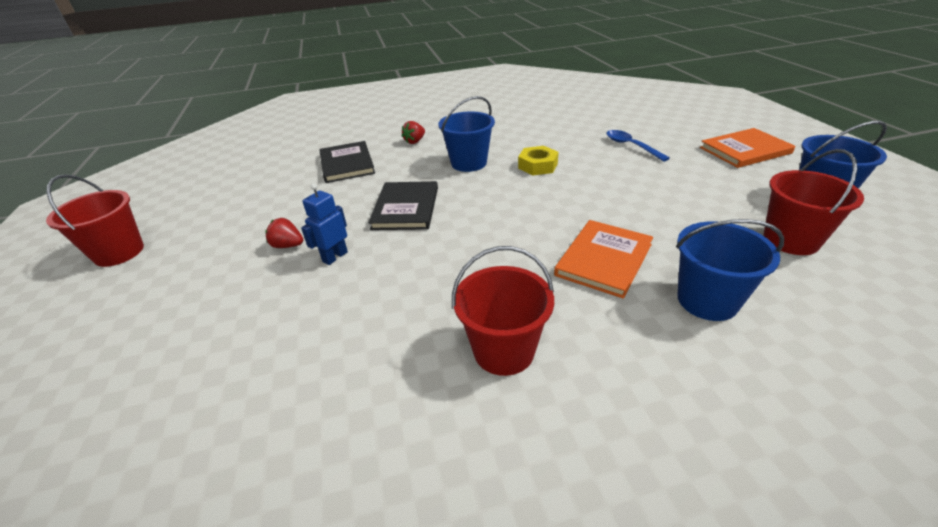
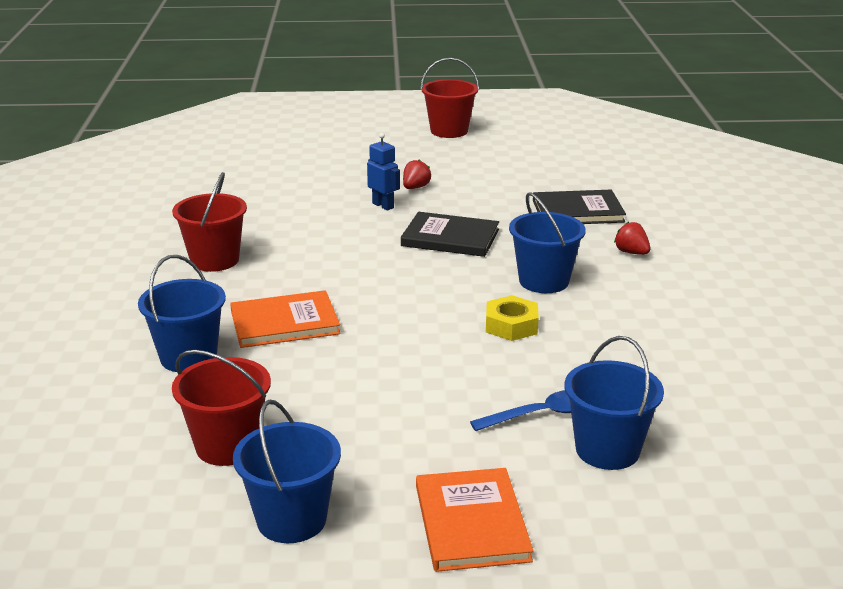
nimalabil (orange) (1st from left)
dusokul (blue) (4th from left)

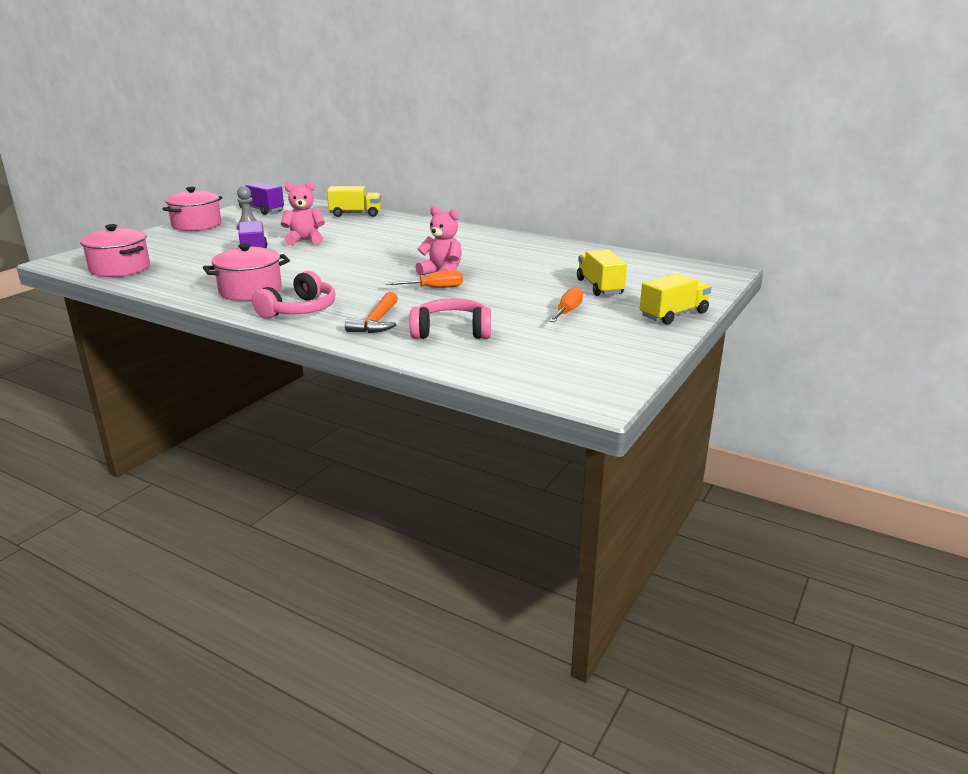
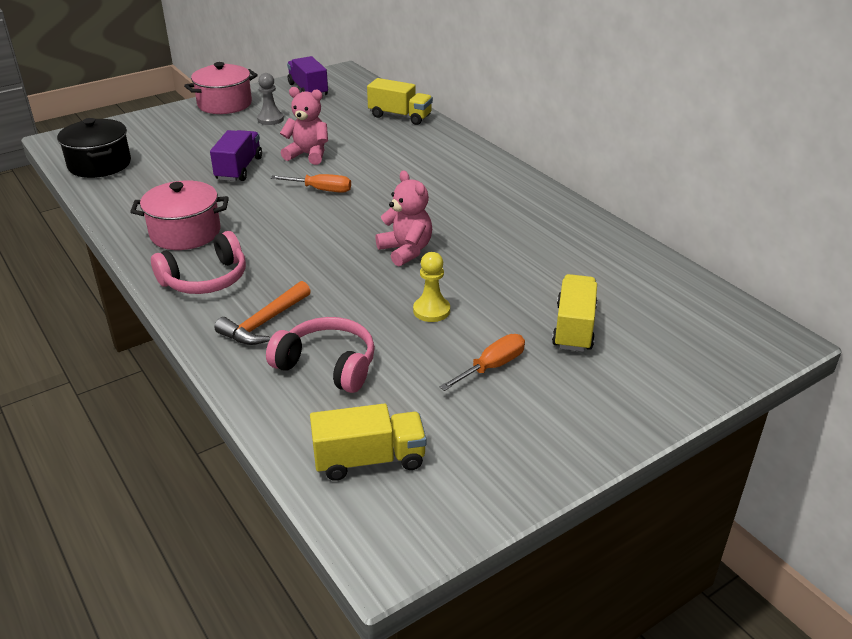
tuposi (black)
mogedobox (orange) (1st from left)
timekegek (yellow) (1st from left)
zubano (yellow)

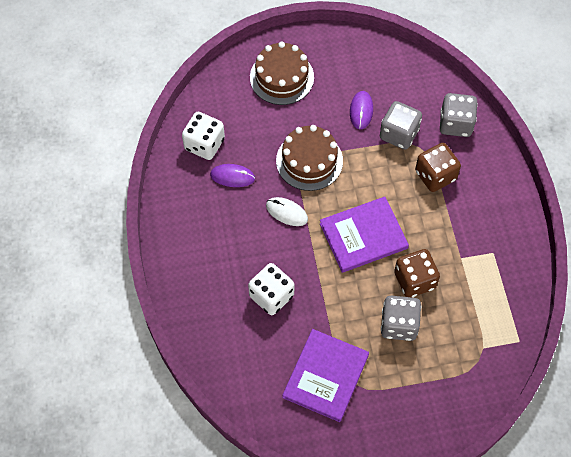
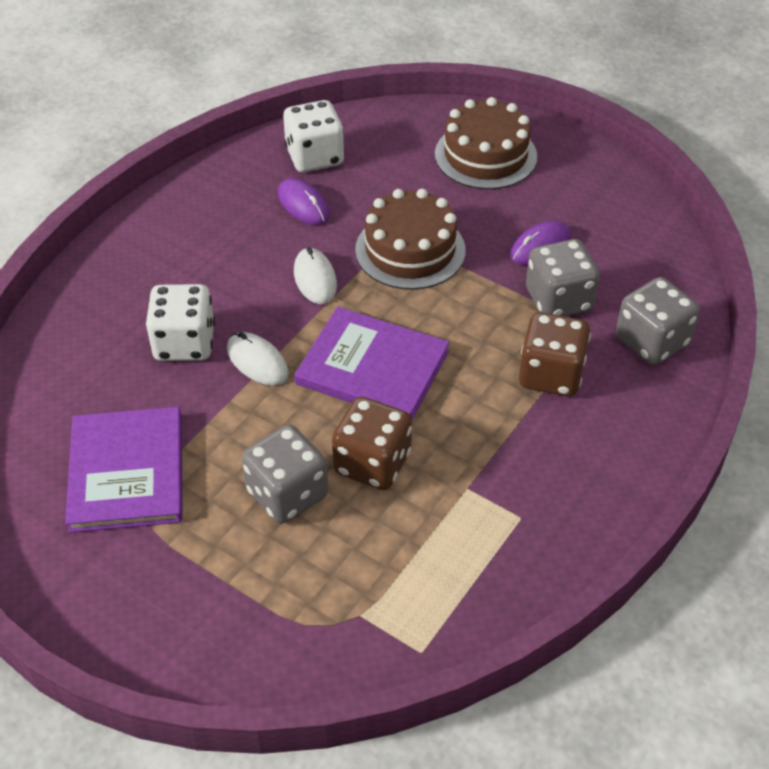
nimalabil (purple) (1st from left)
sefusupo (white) (1st from left)

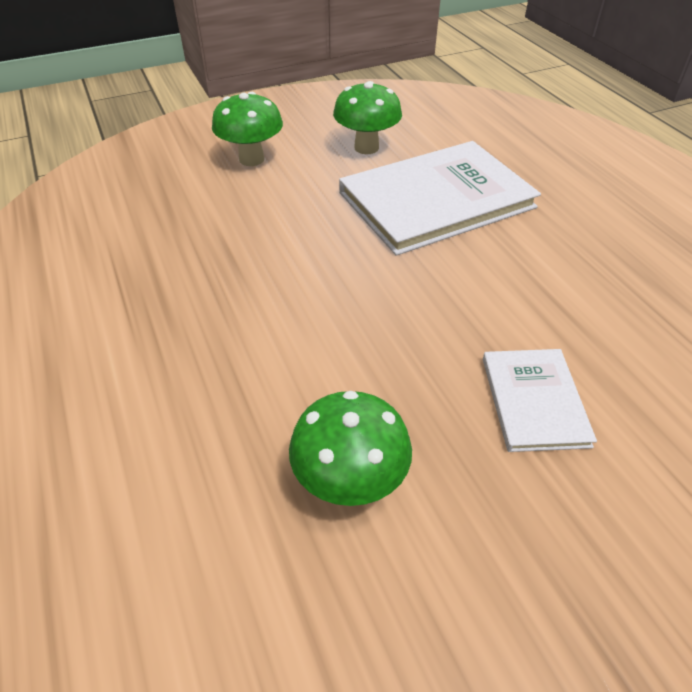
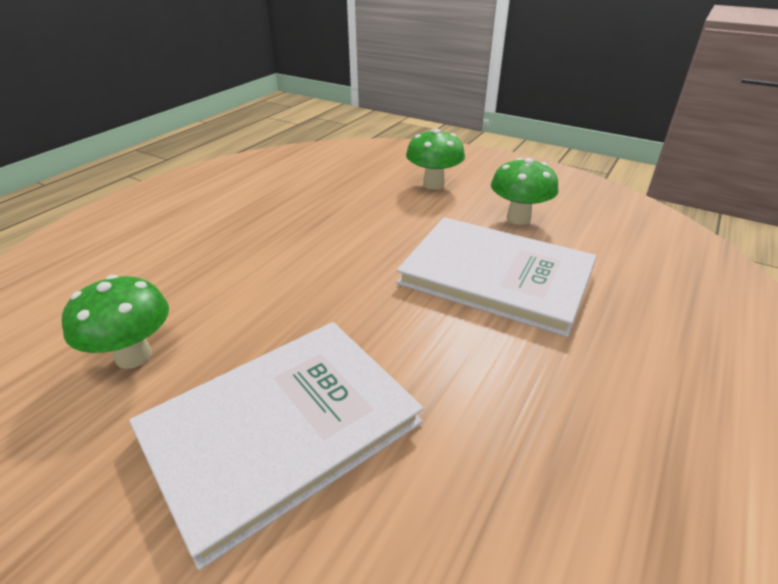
nimalabil (white) (1st from left)

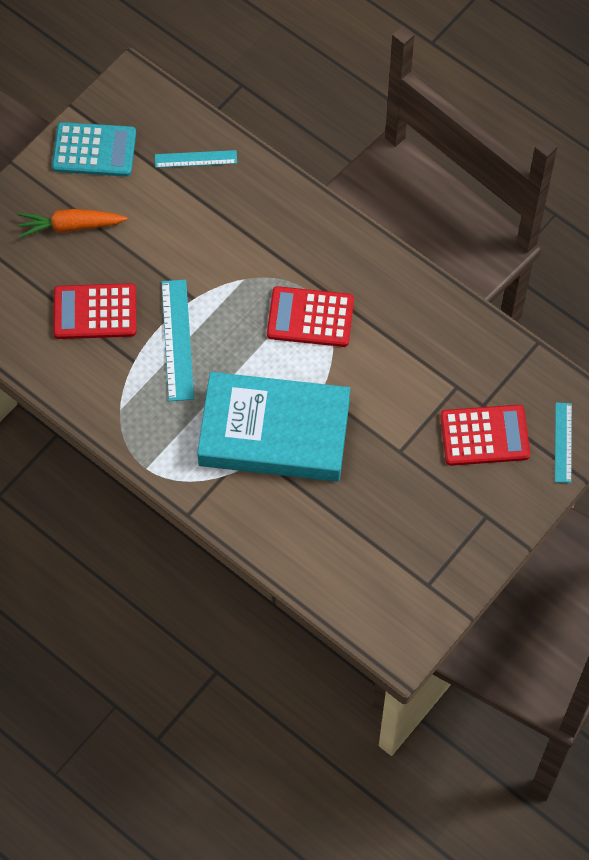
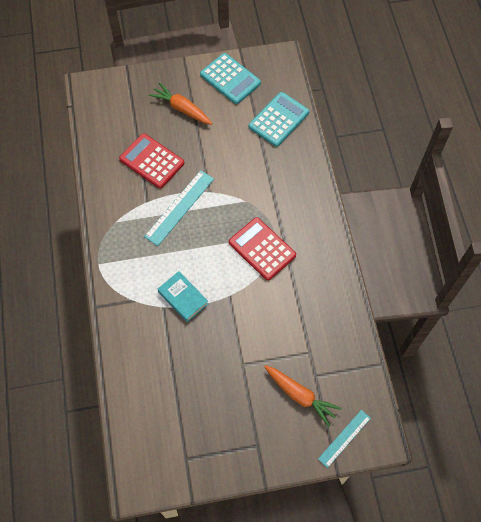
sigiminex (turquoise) (2nd from left)
nimalabil (turquoise)
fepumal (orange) (2nd from left)

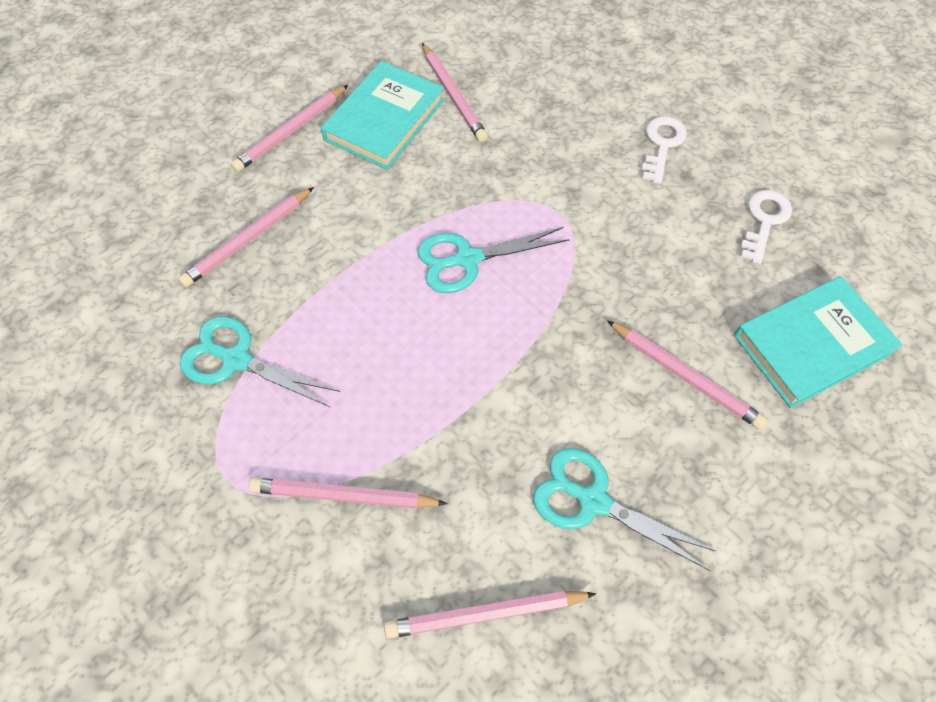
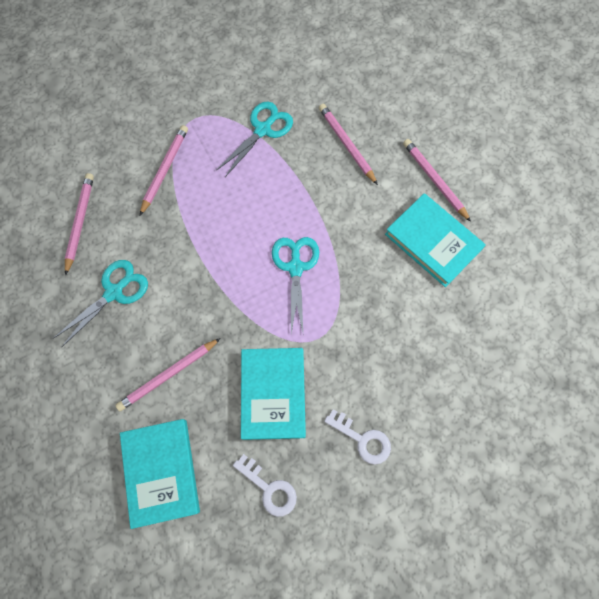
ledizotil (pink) (4th from left in the first image)
nimalabil (turquoise) (2nd from left)

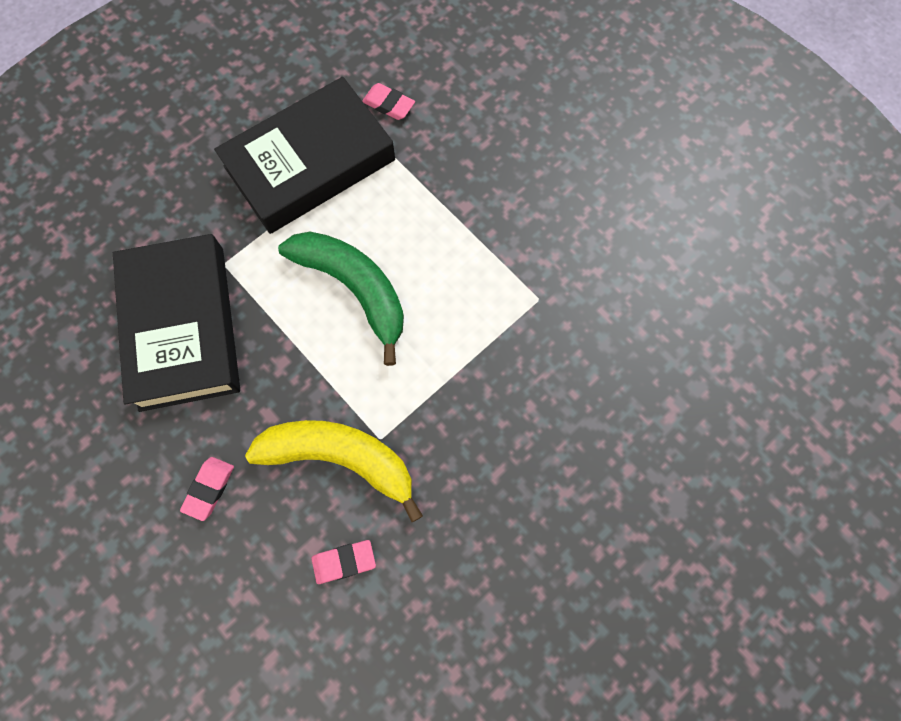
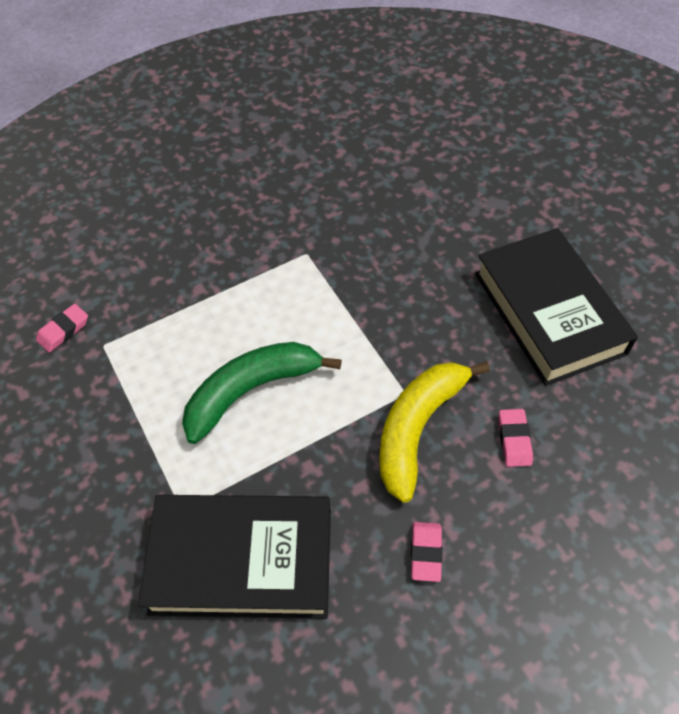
nimalabil (black) (2nd from left)
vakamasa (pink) (2nd from left)

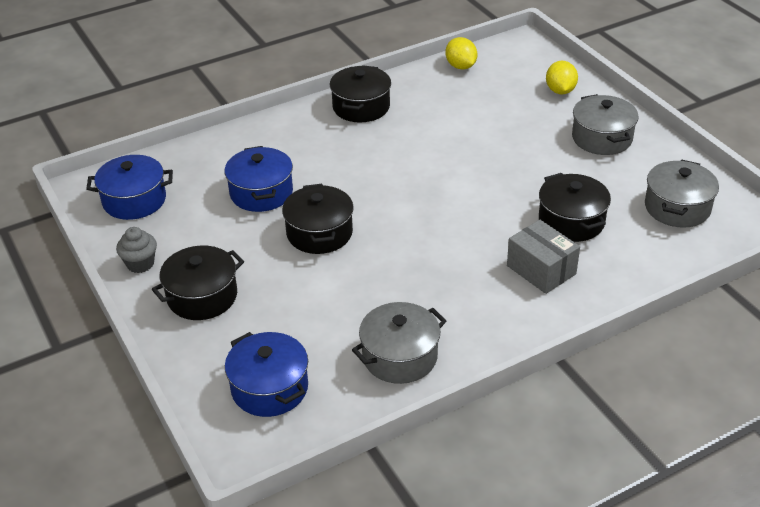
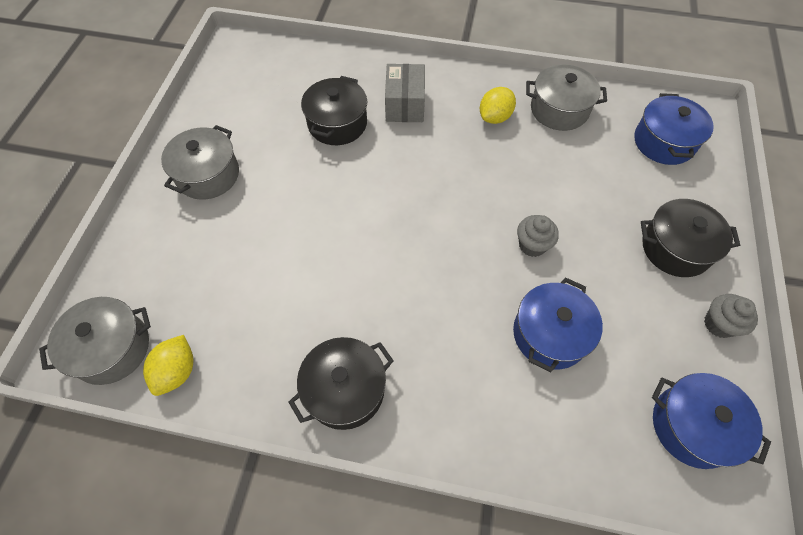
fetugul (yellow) (2nd from left)
tuposi (grey) (1st from left)
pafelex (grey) (1st from left)

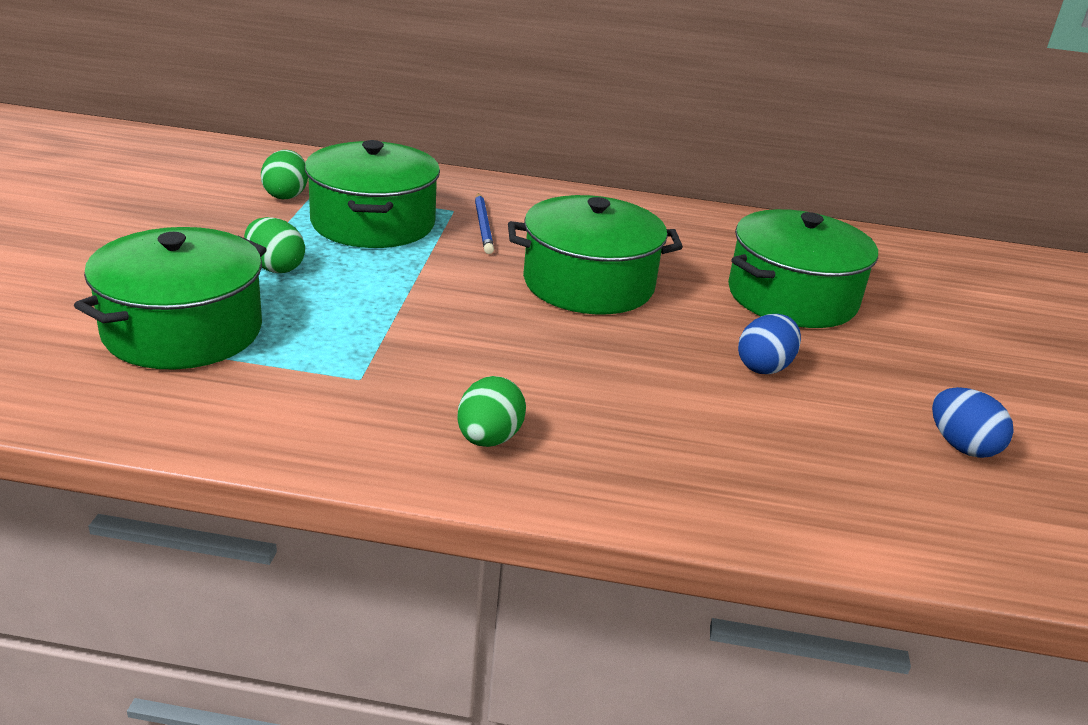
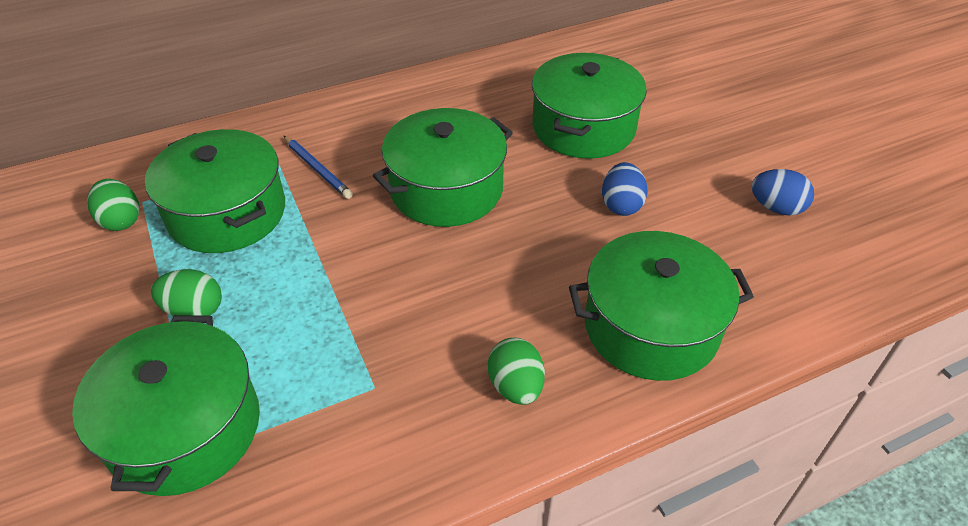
tuposi (green) (5th from left)

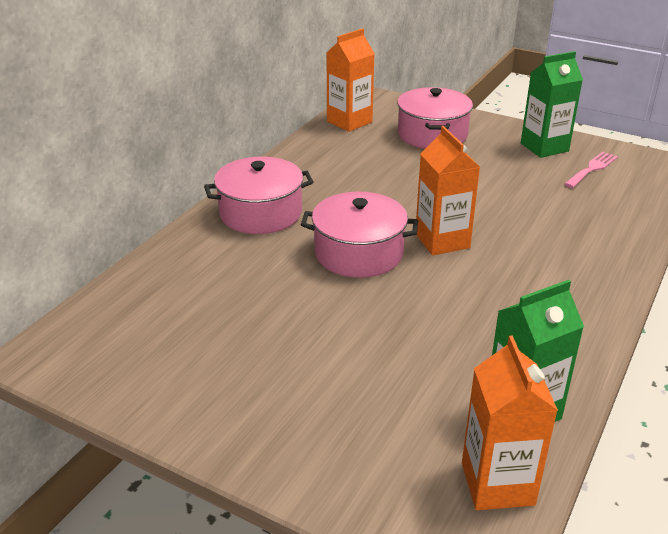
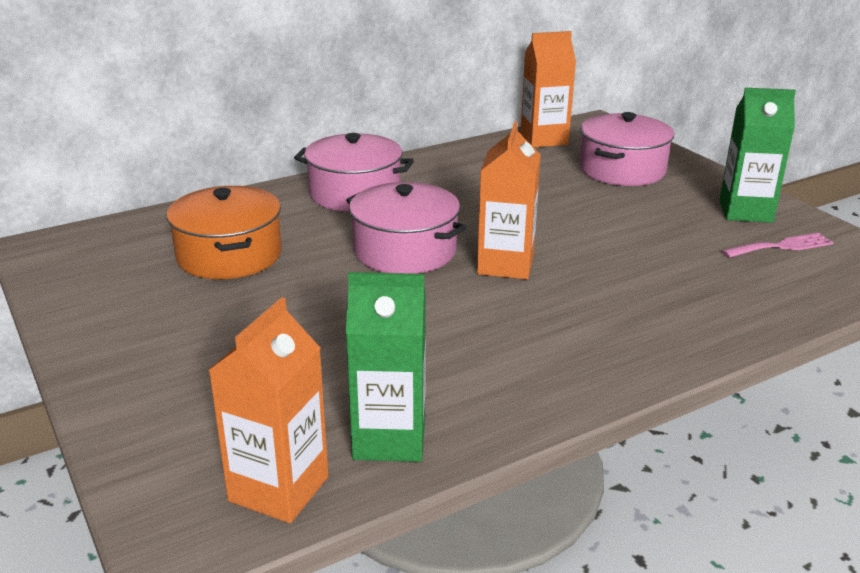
tuposi (orange)

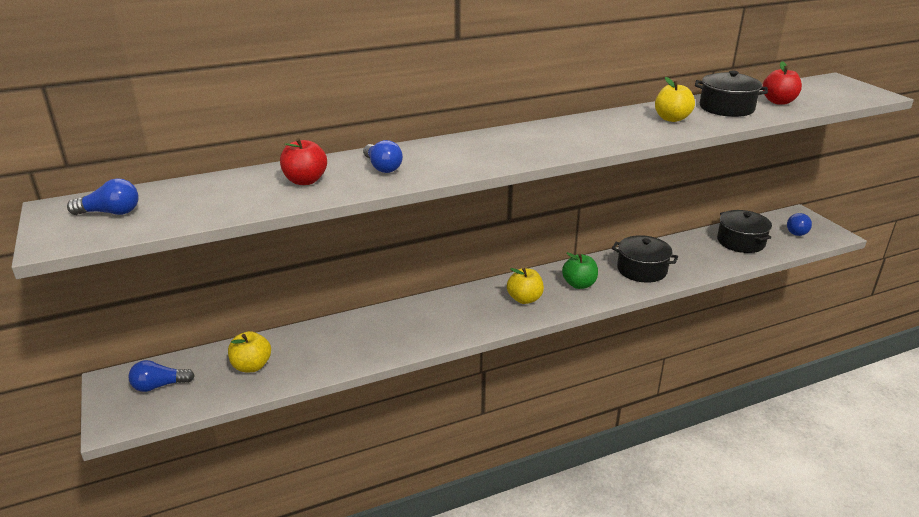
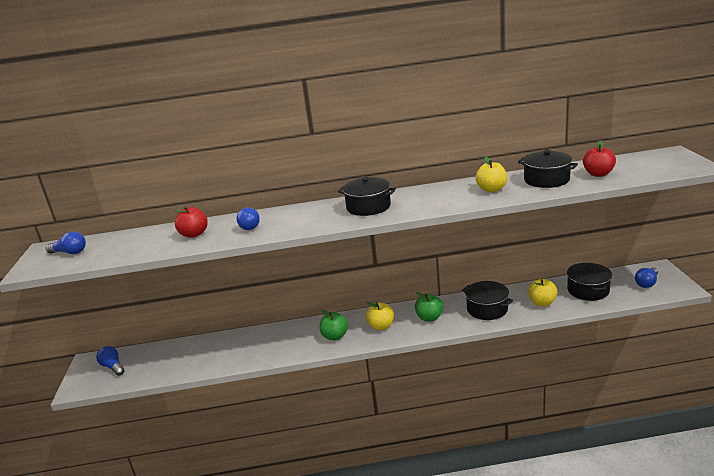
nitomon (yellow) (3rd from left)
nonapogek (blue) (2nd from left)
tuposi (black) (1st from left)
nitomon (green) (1st from left)

